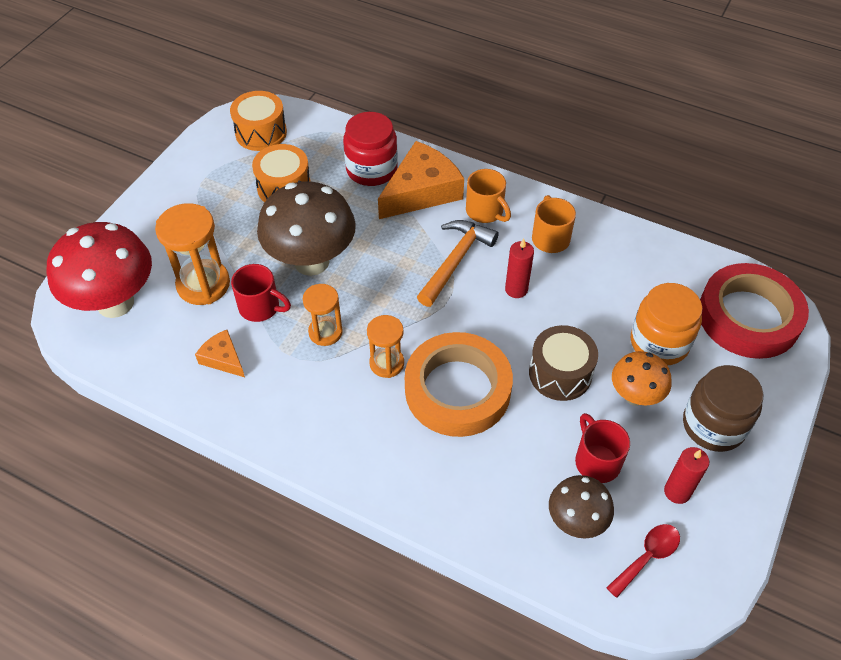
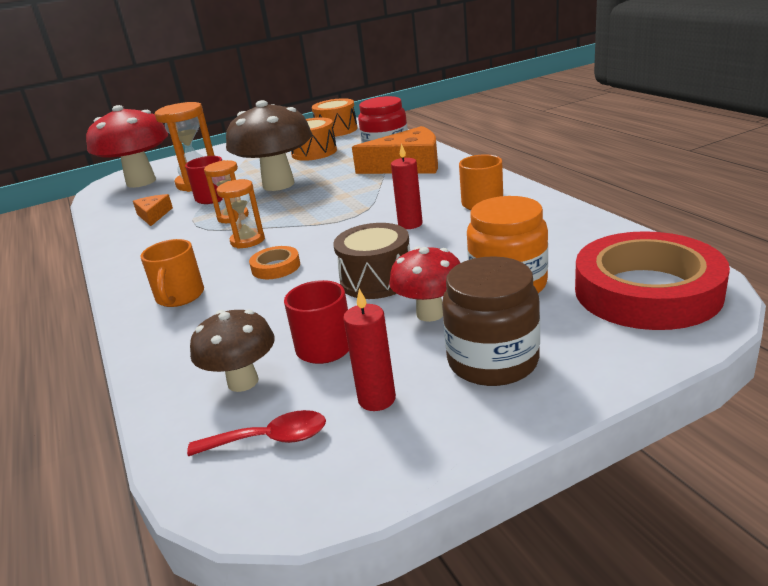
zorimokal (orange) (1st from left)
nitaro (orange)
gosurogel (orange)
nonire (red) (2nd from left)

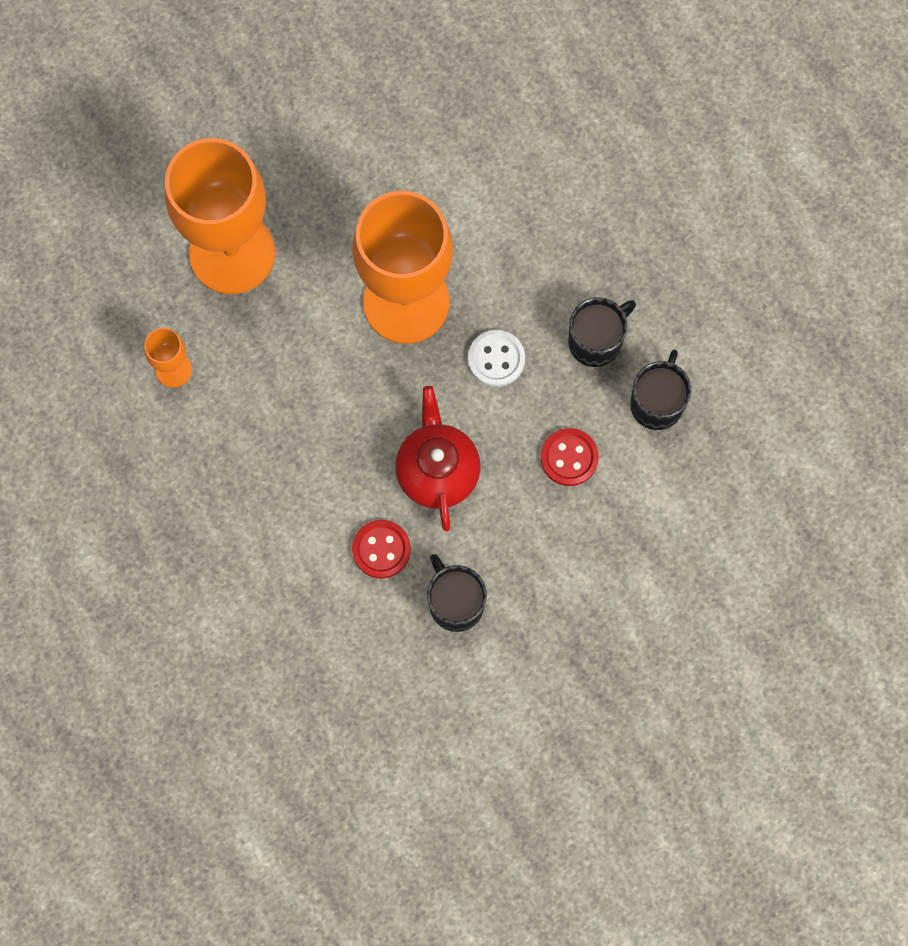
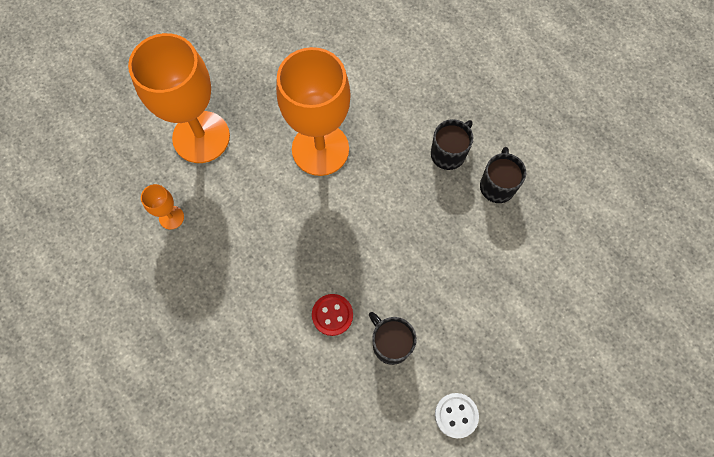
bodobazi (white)
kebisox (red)
bodobazi (red) (2nd from left in the first image)

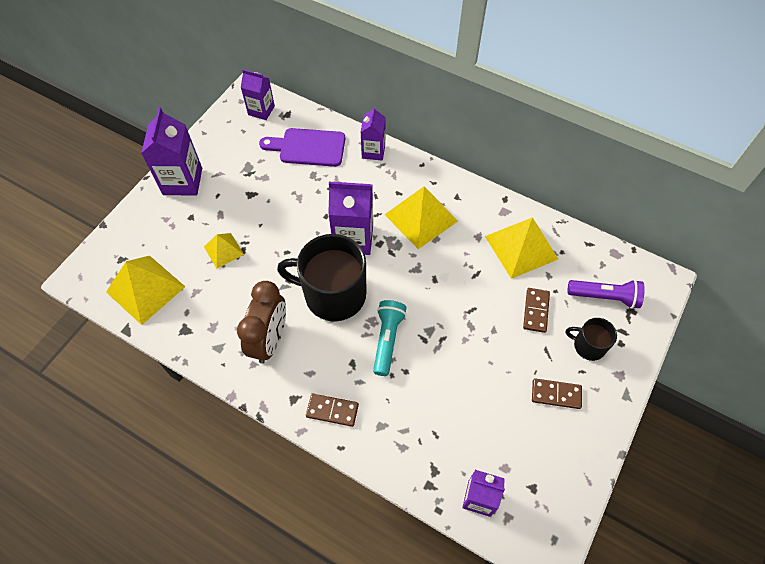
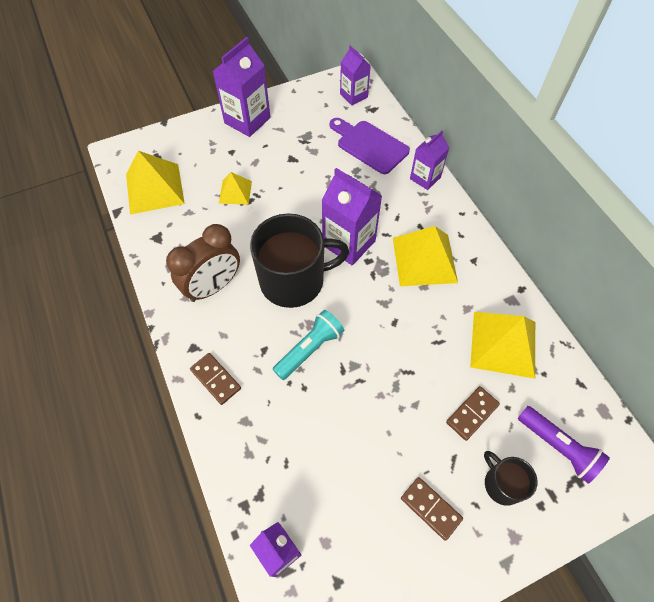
zorimokal (black) (1st from left)

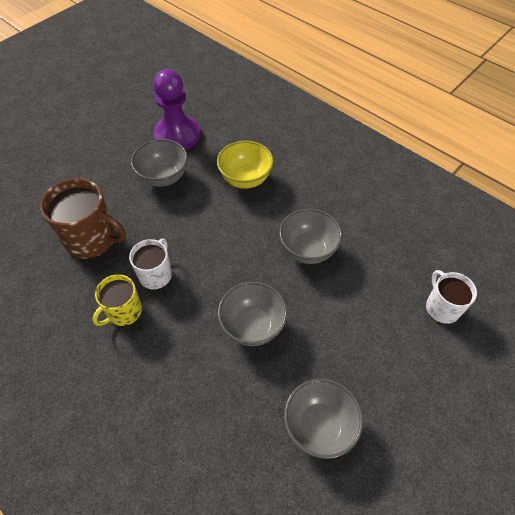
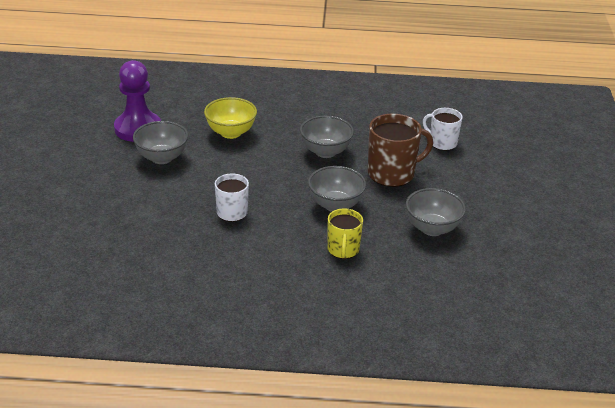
zorimokal (brown)
zorimokal (yellow)

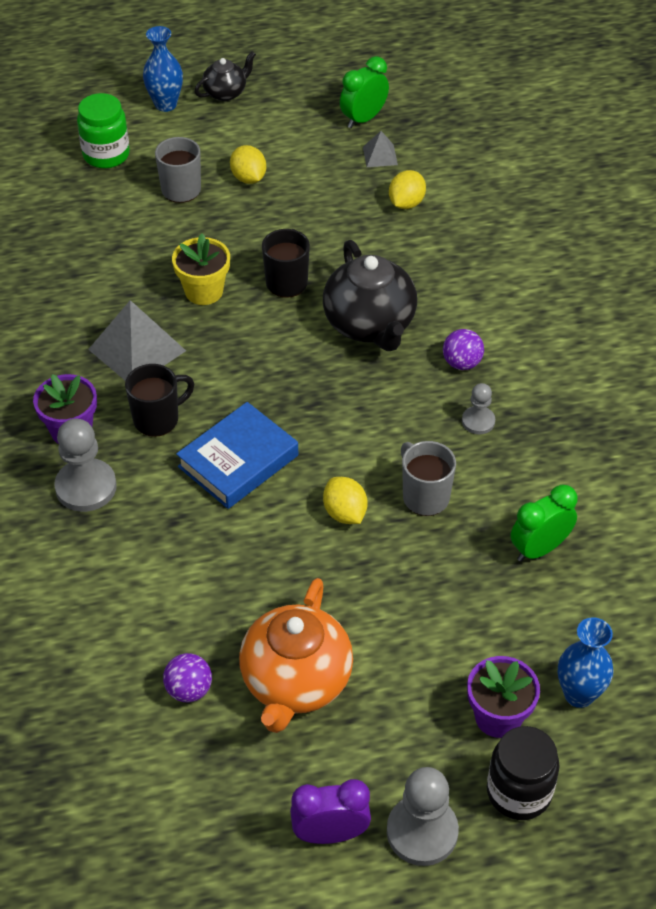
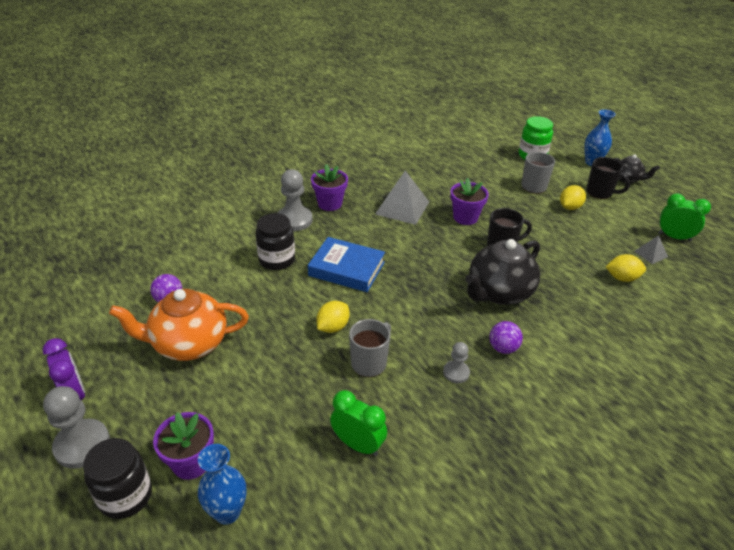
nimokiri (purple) (3rd from left)
zorimokal (black) (2nd from left)
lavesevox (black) (2nd from left)

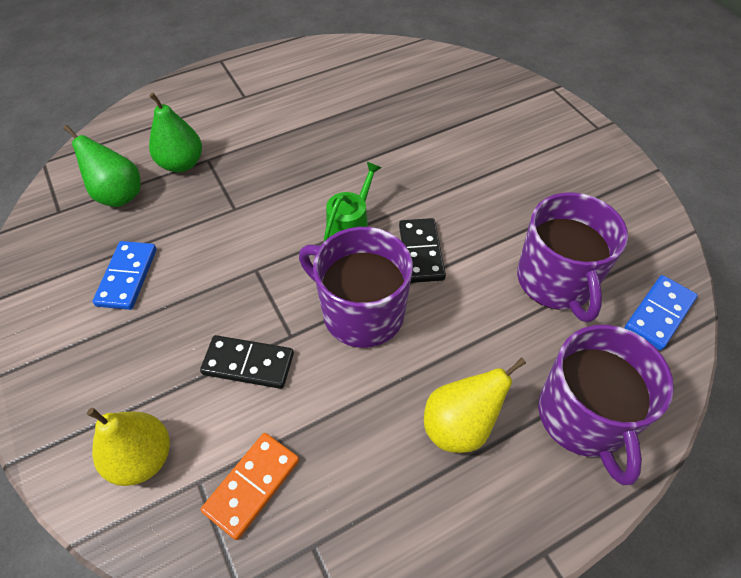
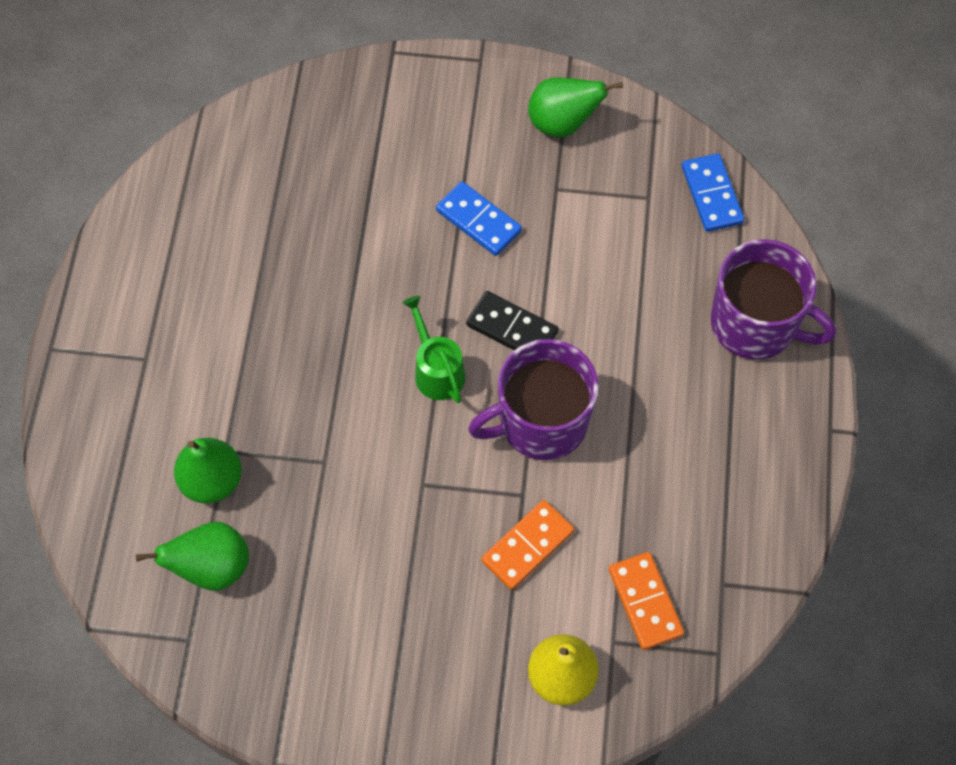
zorimokal (purple) (2nd from left in the first image)
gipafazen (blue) (1st from left)
gipafazen (orange) (1st from left)
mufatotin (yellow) (2nd from left in the first image)
mufatotin (green) (3rd from left)

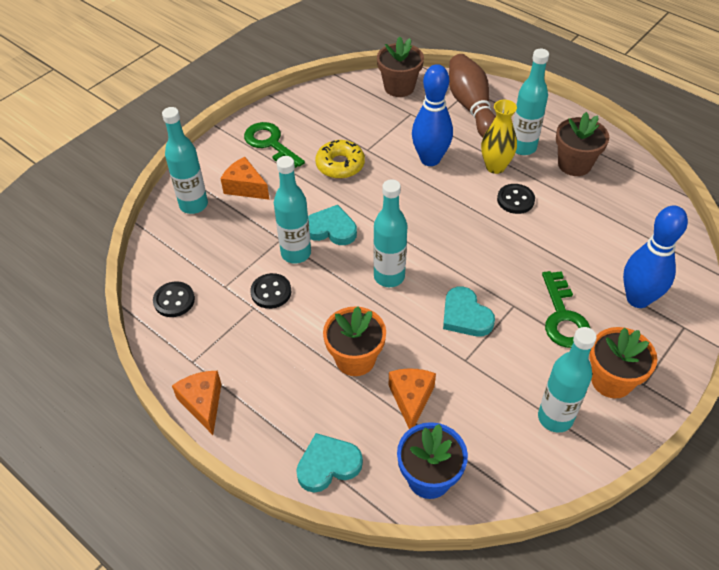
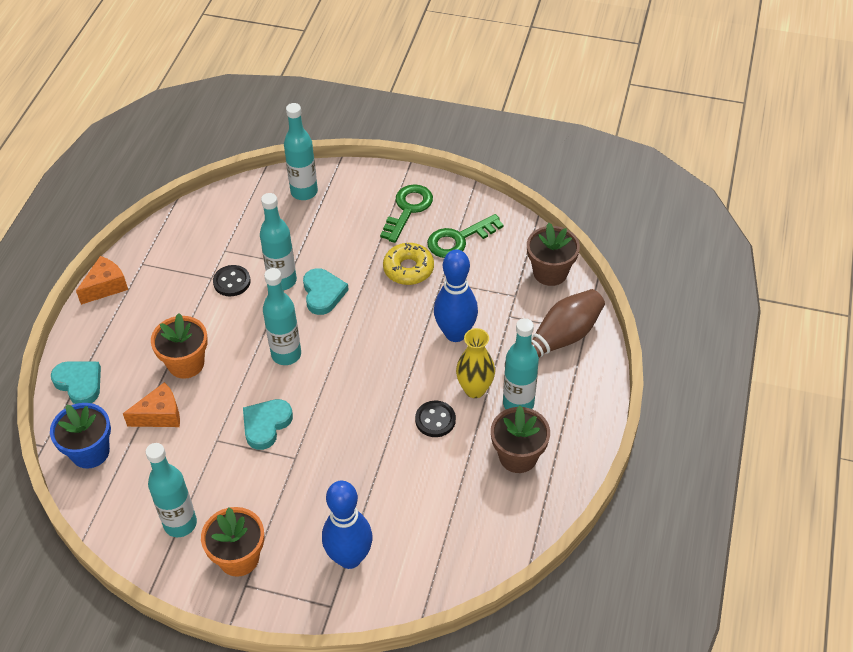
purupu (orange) (2nd from left in the first image)
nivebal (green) (2nd from left)
bodobazi (black) (1st from left in the first image)

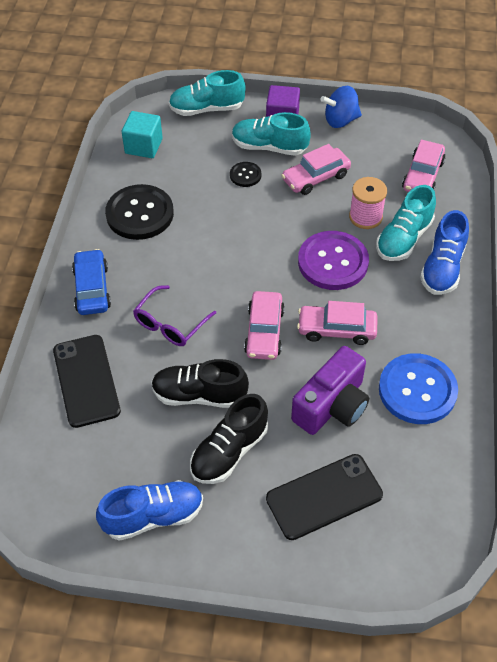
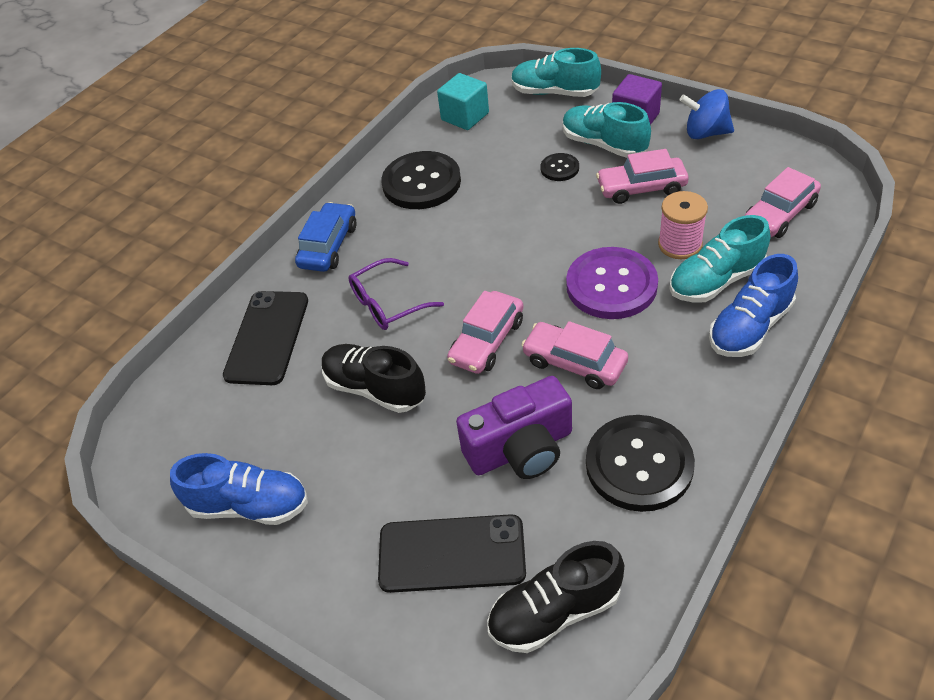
bodobazi (black) (3rd from left)
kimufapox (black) (2nd from left)

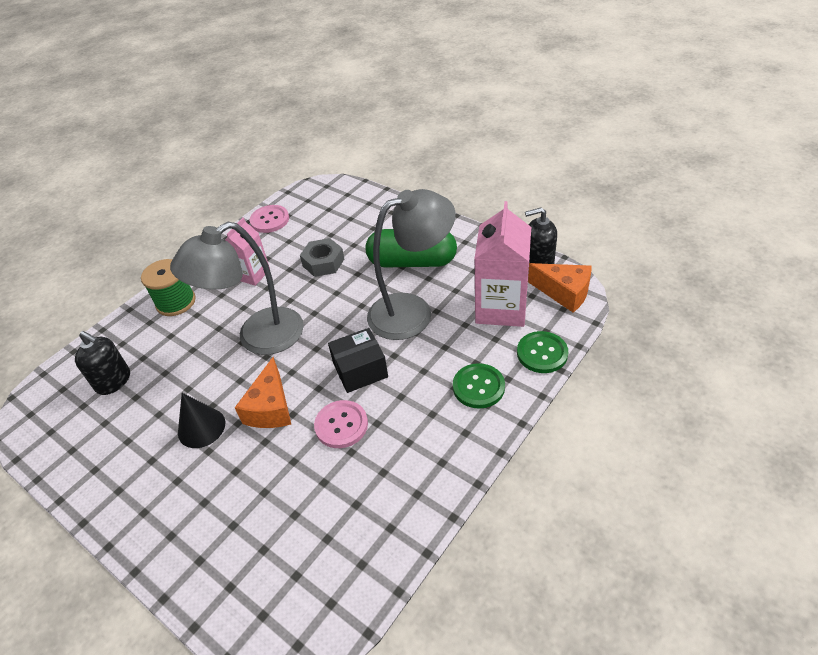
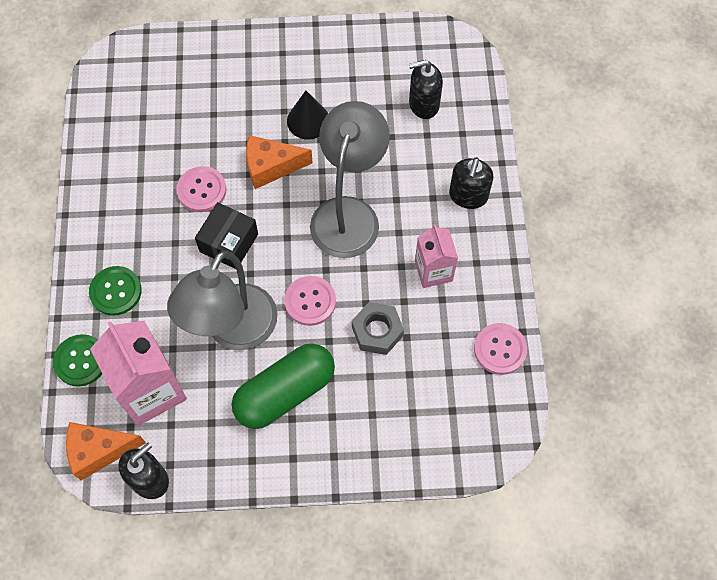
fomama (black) (3rd from left)
purupu (orange) (2nd from left)
bodobazi (pink) (2nd from left)

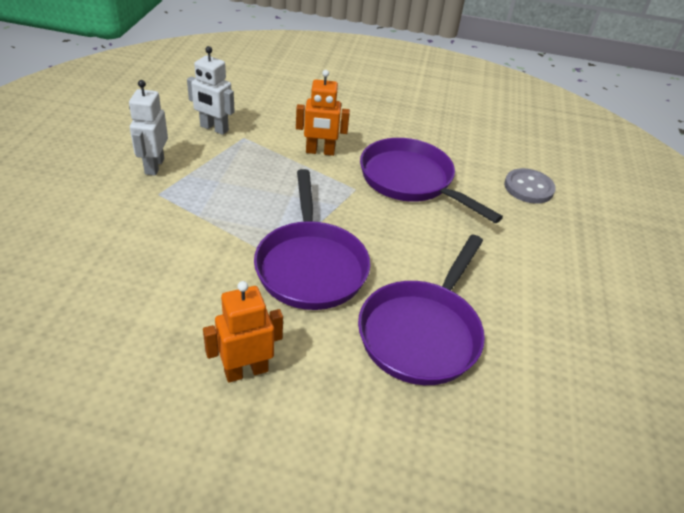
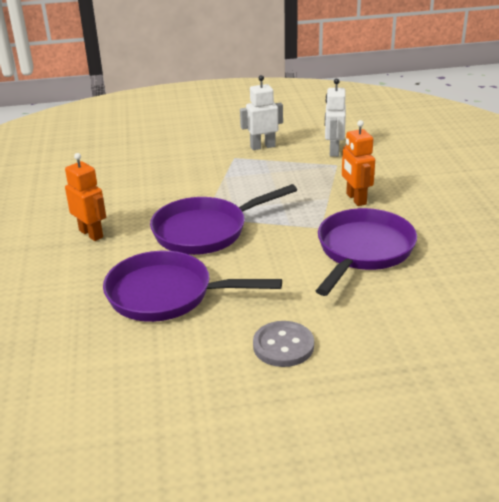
bodobazi (grey)

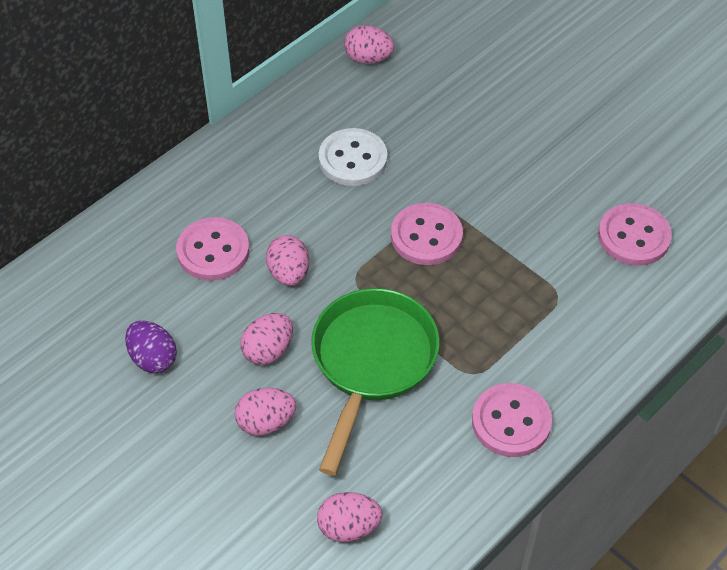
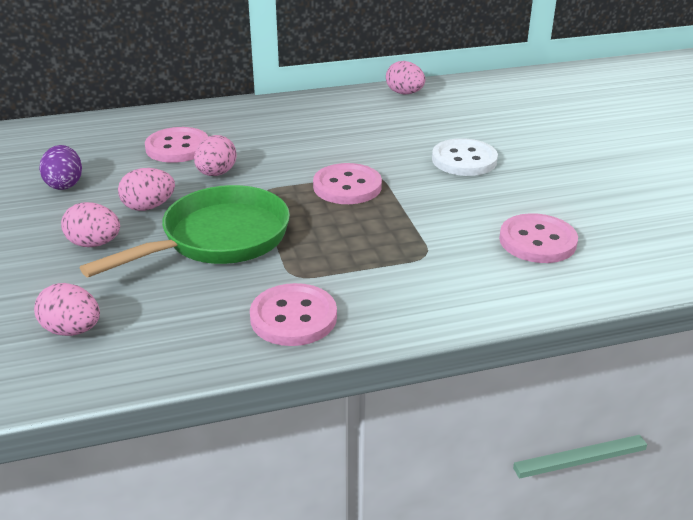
bodobazi (white)

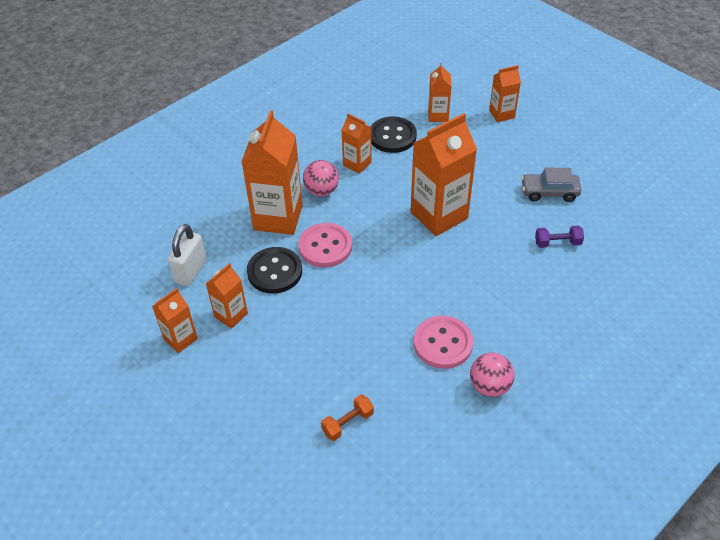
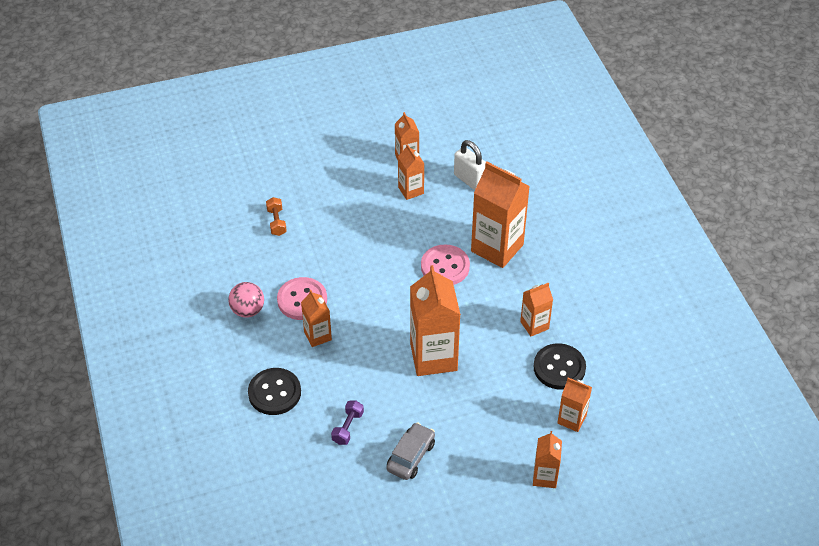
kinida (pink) (1st from left in the first image)
bodobazi (black) (1st from left)
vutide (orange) (1st from left)

